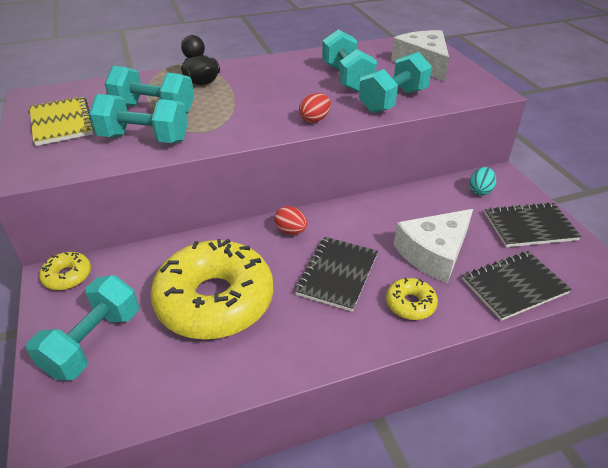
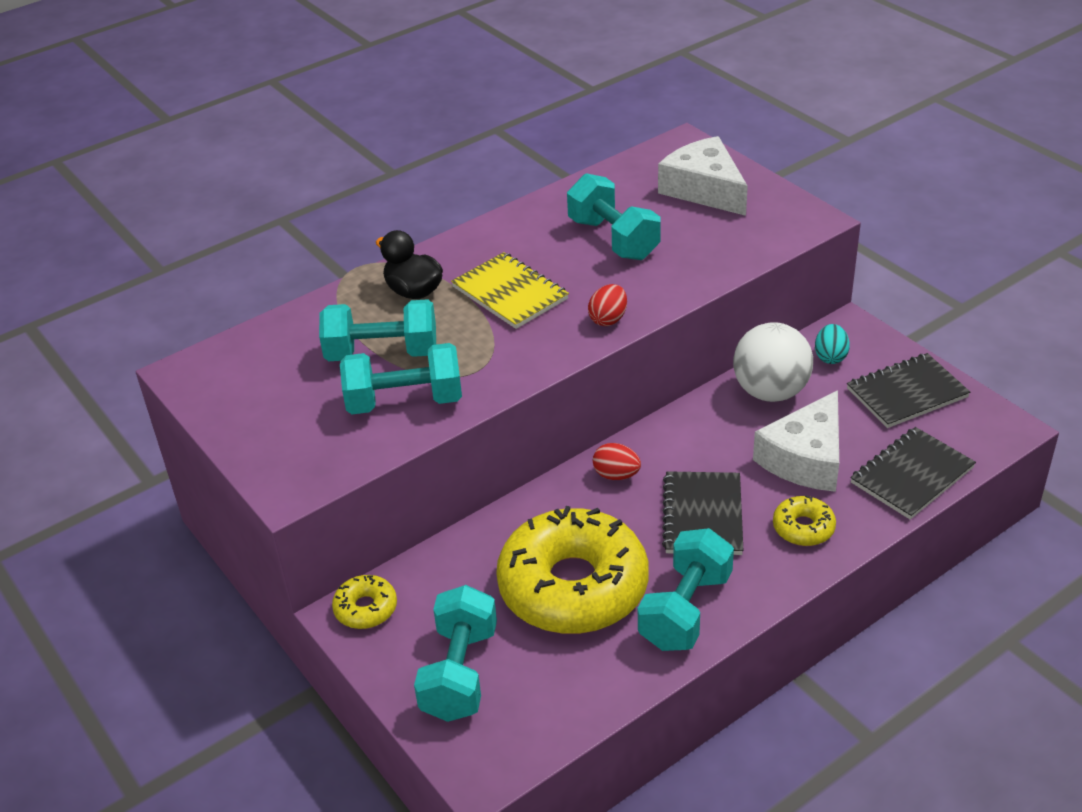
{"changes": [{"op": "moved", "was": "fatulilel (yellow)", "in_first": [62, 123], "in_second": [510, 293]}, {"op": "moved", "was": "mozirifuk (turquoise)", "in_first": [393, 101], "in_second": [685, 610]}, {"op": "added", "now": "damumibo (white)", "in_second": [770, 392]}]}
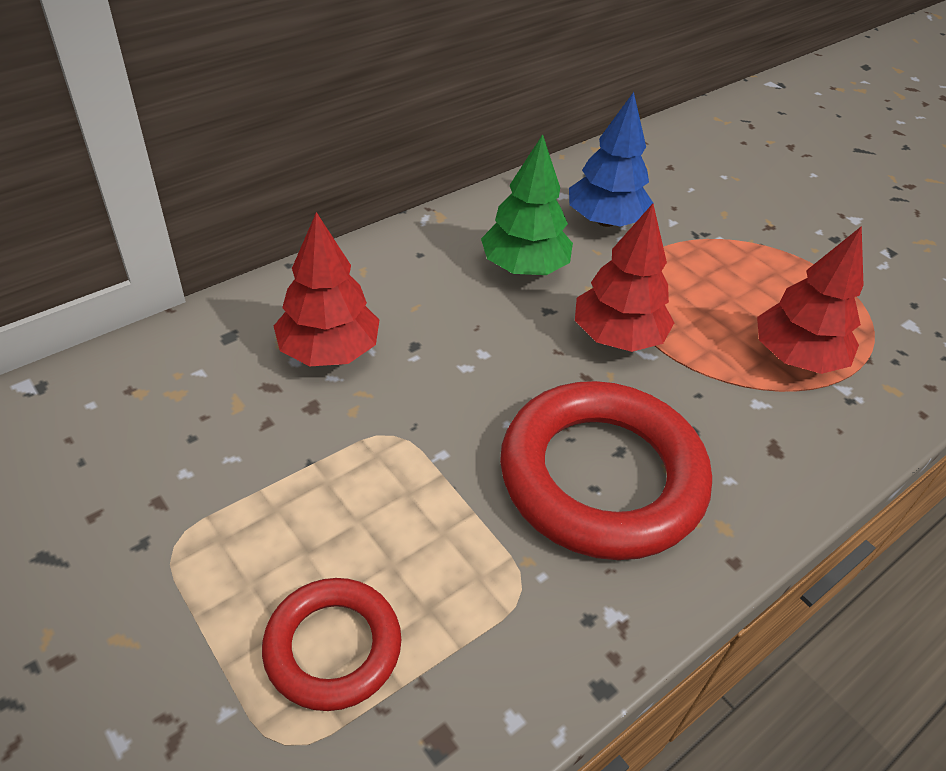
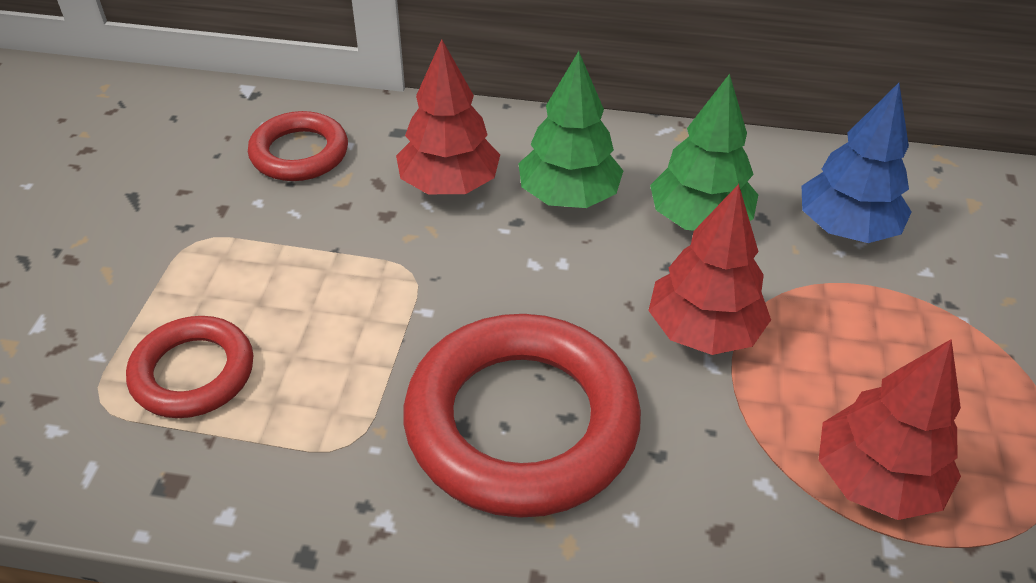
{"changes": [{"op": "added", "now": "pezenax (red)", "in_second": [299, 153]}, {"op": "added", "now": "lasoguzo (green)", "in_second": [568, 196]}]}
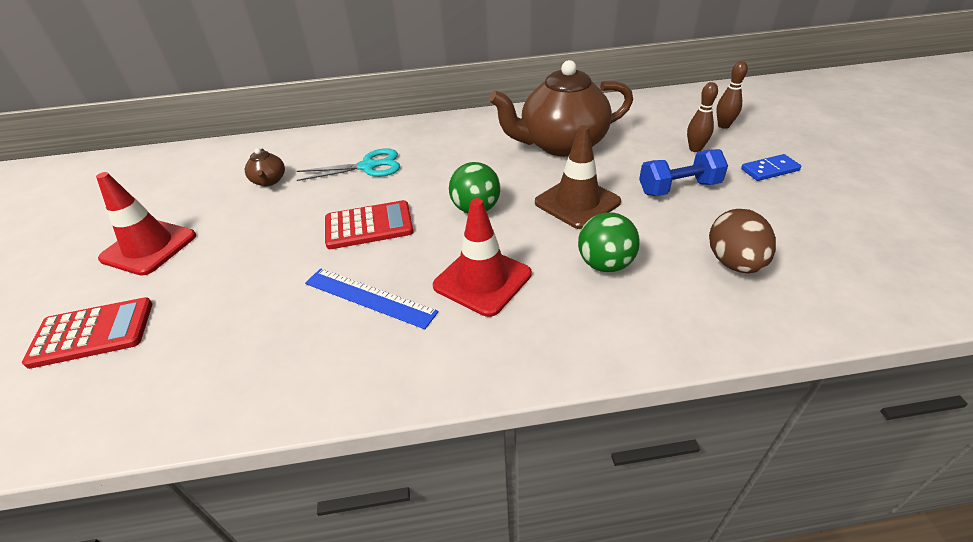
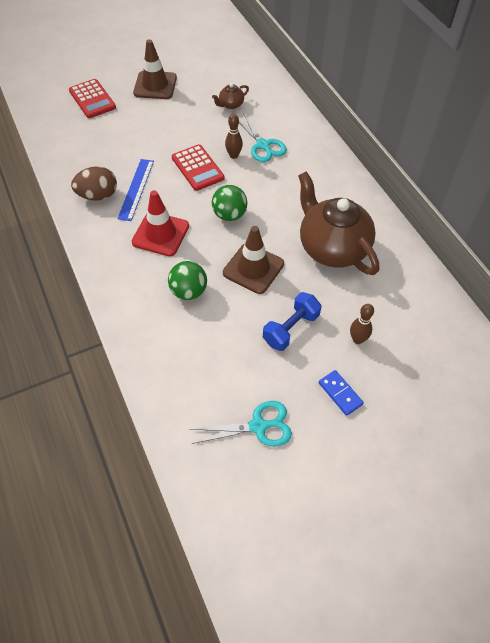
{"changes": [{"op": "recoloured", "was": "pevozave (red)", "now": "pevozave (brown)", "in_first": [149, 247], "in_second": [155, 85]}, {"op": "turned", "was": "mozirifuk (blue)", "in_first": [678, 188], "in_second": [291, 329], "clockwise": 75}, {"op": "moved", "was": "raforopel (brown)", "in_first": [734, 263], "in_second": [98, 195]}, {"op": "moved", "was": "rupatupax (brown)", "in_first": [723, 126], "in_second": [234, 155]}, {"op": "added", "now": "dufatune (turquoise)", "in_second": [258, 426]}]}
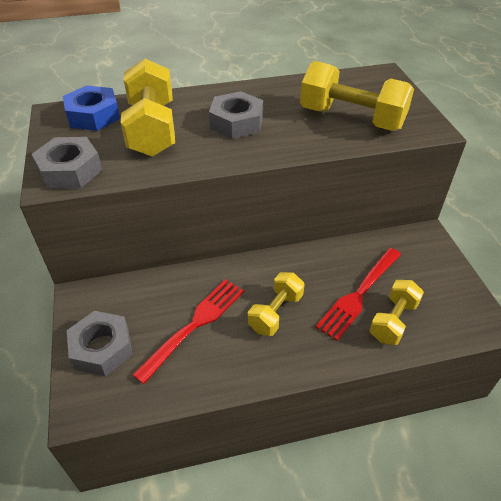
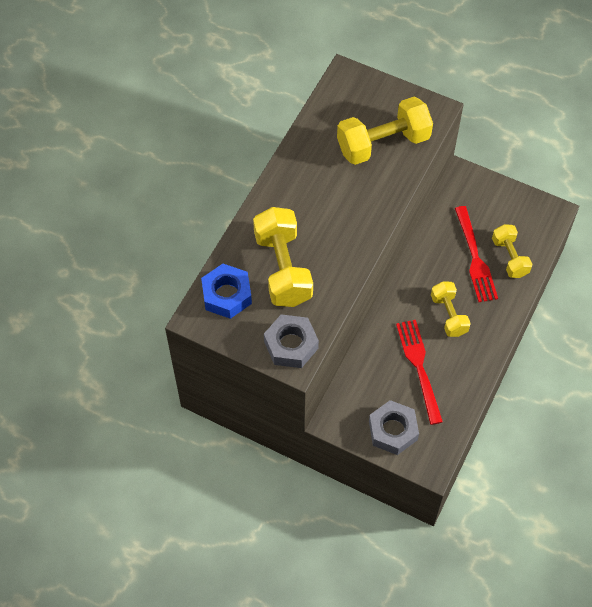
{"changes": [{"op": "turned", "was": "mozirifuk (yellow)", "in_first": [152, 129], "in_second": [283, 268], "clockwise": 45}, {"op": "removed", "was": "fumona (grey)", "in_first": [236, 123]}]}
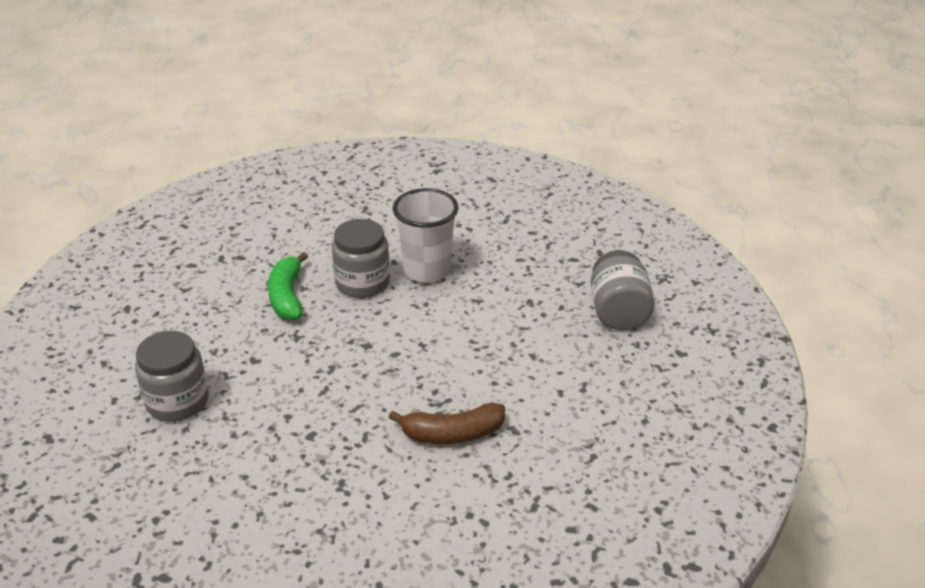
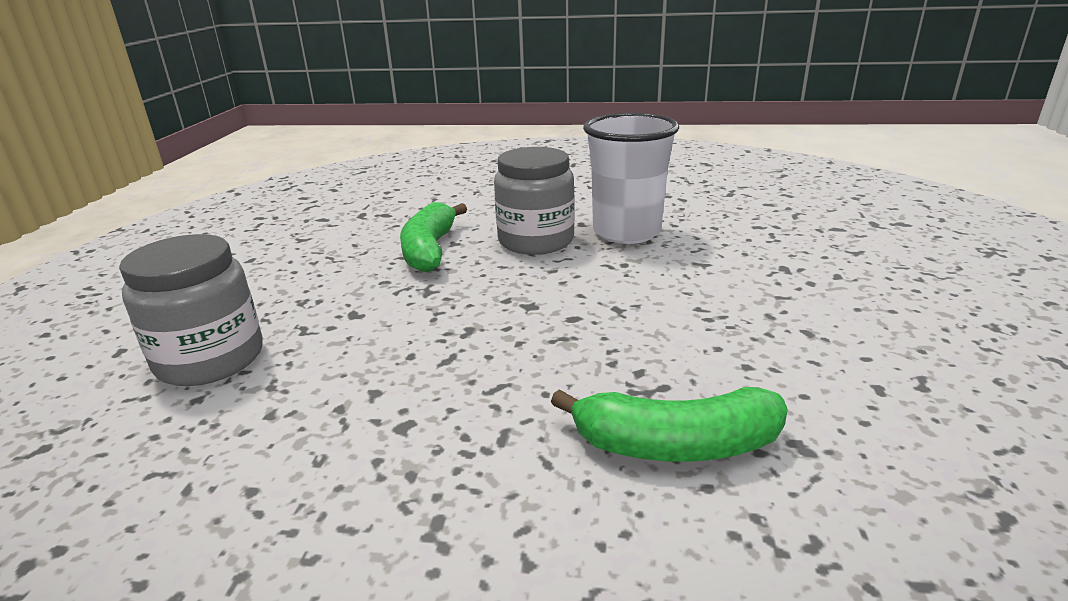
{"changes": [{"op": "recoloured", "was": "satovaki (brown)", "now": "satovaki (green)", "in_first": [452, 434], "in_second": [676, 445]}, {"op": "removed", "was": "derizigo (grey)", "in_first": [618, 311]}]}
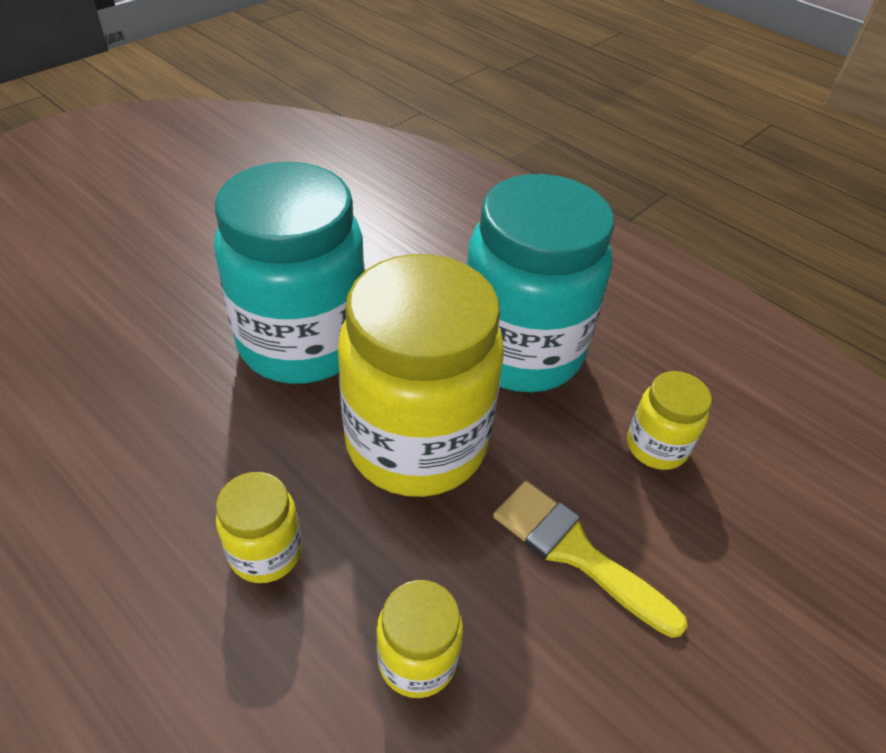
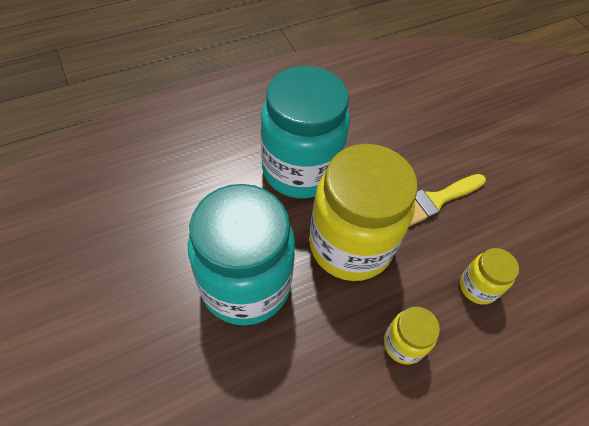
{"changes": [{"op": "removed", "was": "derizigo (yellow)", "in_first": [656, 446]}]}
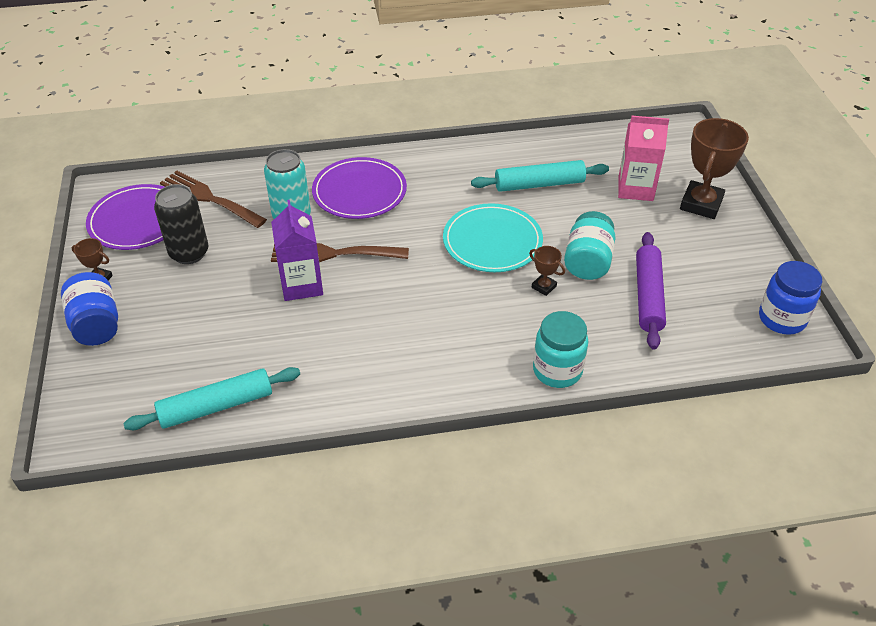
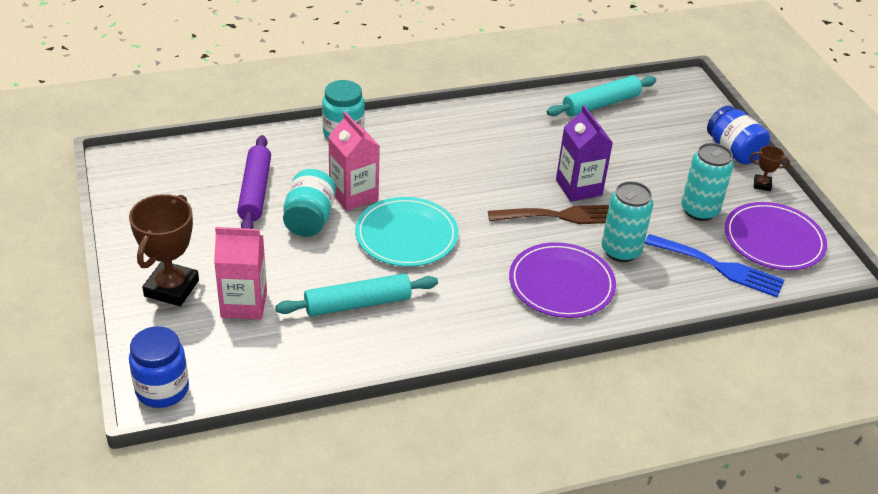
{"changes": [{"op": "recoloured", "was": "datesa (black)", "now": "datesa (turquoise)", "in_first": [189, 253], "in_second": [699, 210]}, {"op": "recoloured", "was": "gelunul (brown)", "now": "gelunul (blue)", "in_first": [209, 198], "in_second": [720, 267]}, {"op": "replaced", "was": "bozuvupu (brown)", "now": "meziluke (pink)", "in_first": [544, 287], "in_second": [353, 195]}, {"op": "moved", "was": "derizigo (blue)", "in_first": [782, 319], "in_second": [162, 389]}]}
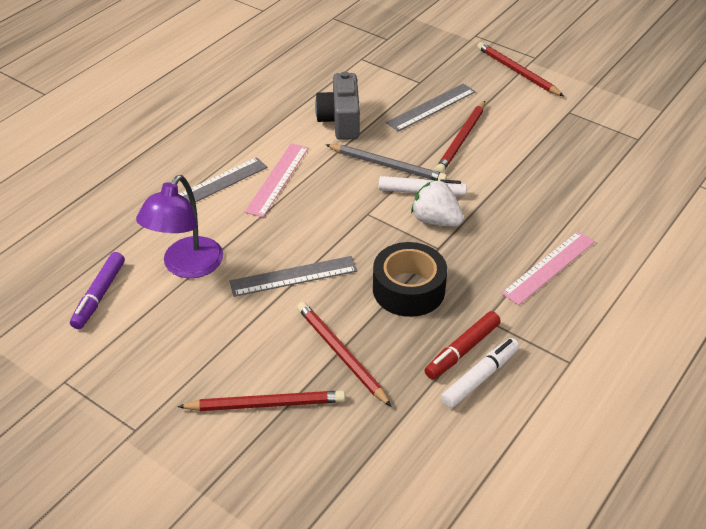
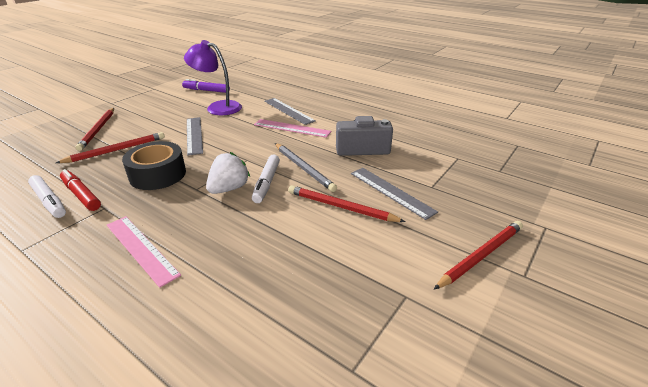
{"changes": [{"op": "turned", "was": "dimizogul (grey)", "in_first": [387, 165], "in_second": [304, 168], "clockwise": -60}]}
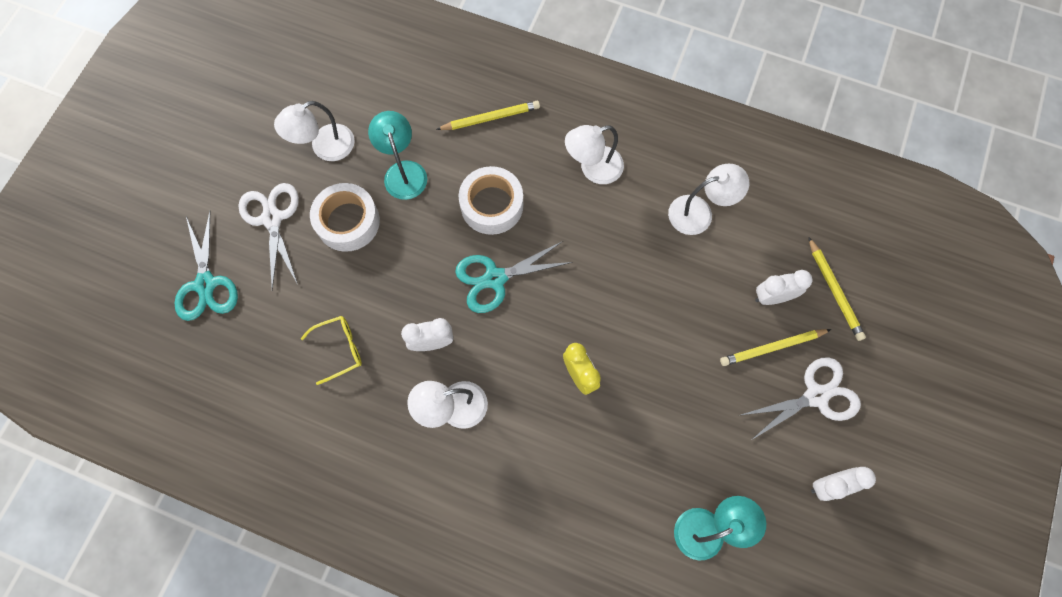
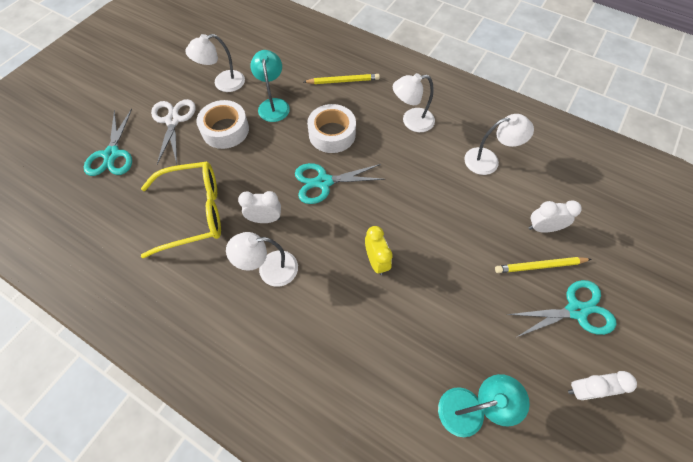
{"changes": [{"op": "resized", "was": "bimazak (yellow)", "in_first": [339, 349], "in_second": [194, 212], "ratio": 1.99}, {"op": "recoloured", "was": "dufatune (white)", "now": "dufatune (turquoise)", "in_first": [816, 395], "in_second": [576, 310]}, {"op": "removed", "was": "dimizogul (yellow)", "in_first": [834, 291]}]}
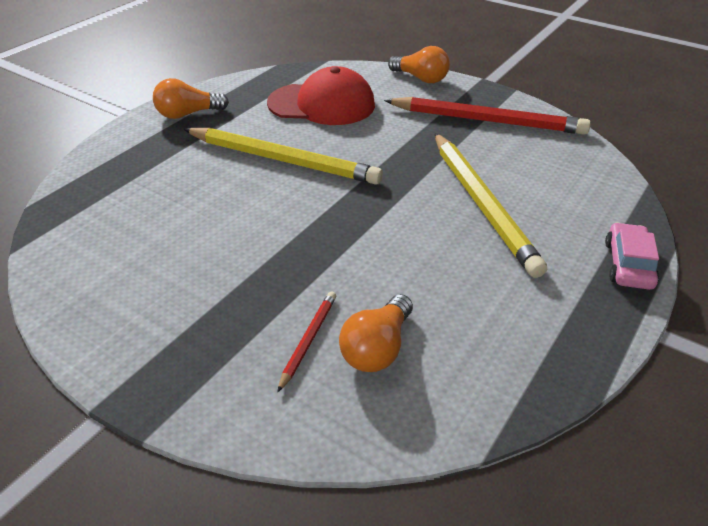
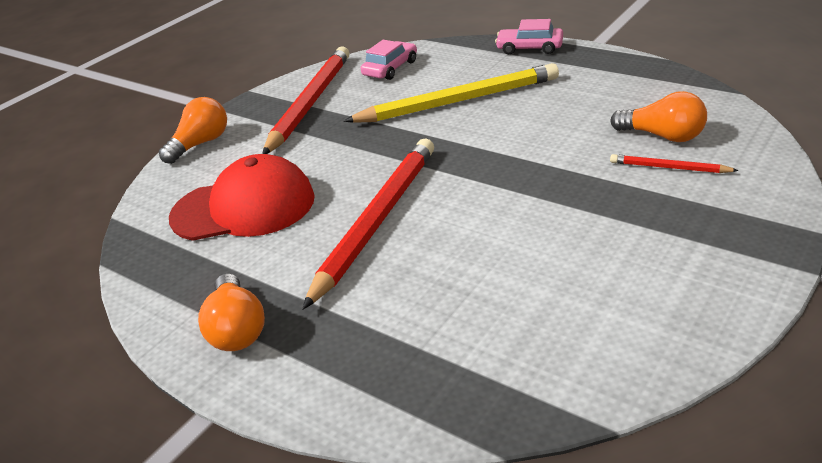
{"changes": [{"op": "recoloured", "was": "dimizogul (yellow)", "now": "dimizogul (red)", "in_first": [283, 160], "in_second": [377, 220]}, {"op": "turned", "was": "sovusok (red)", "in_first": [322, 104], "in_second": [244, 207], "clockwise": 75}, {"op": "added", "now": "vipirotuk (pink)", "in_second": [390, 68]}]}
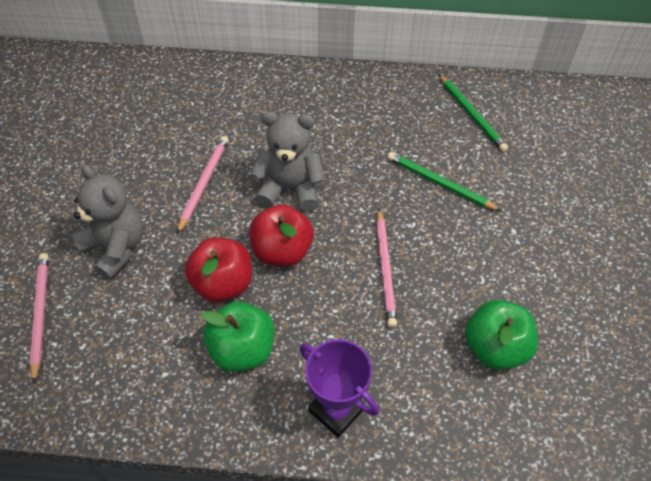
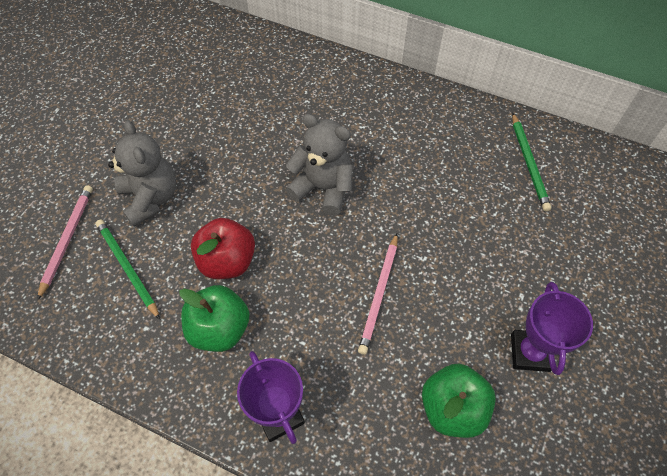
{"changes": [{"op": "removed", "was": "dimizogul (pink)", "in_first": [204, 183]}, {"op": "removed", "was": "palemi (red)", "in_first": [282, 251]}, {"op": "moved", "was": "dimizogul (green)", "in_first": [439, 183], "in_second": [127, 268]}, {"op": "added", "now": "bozuvupu (purple)", "in_second": [530, 352]}]}
